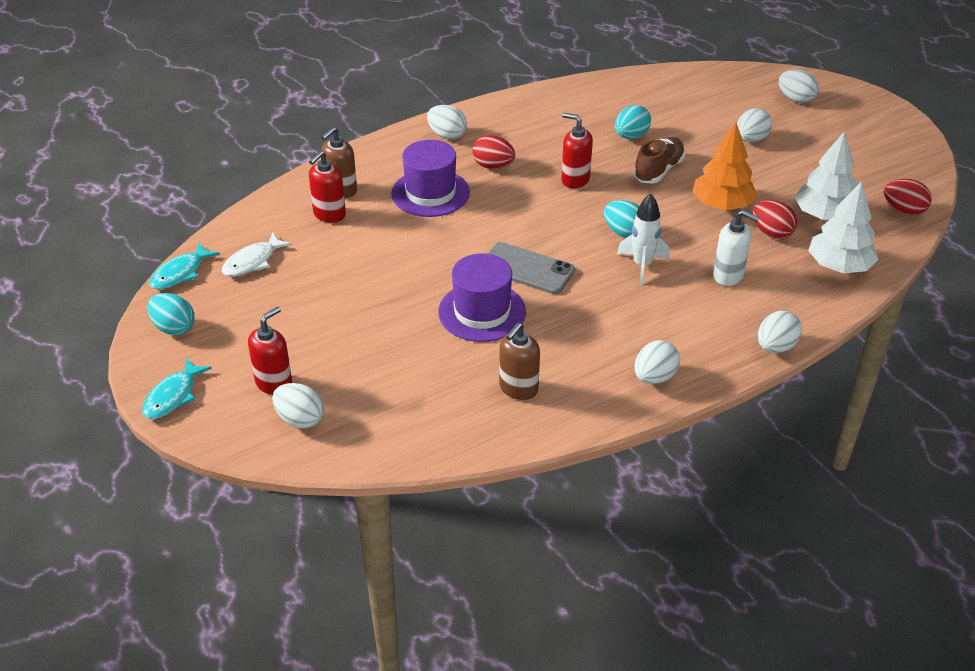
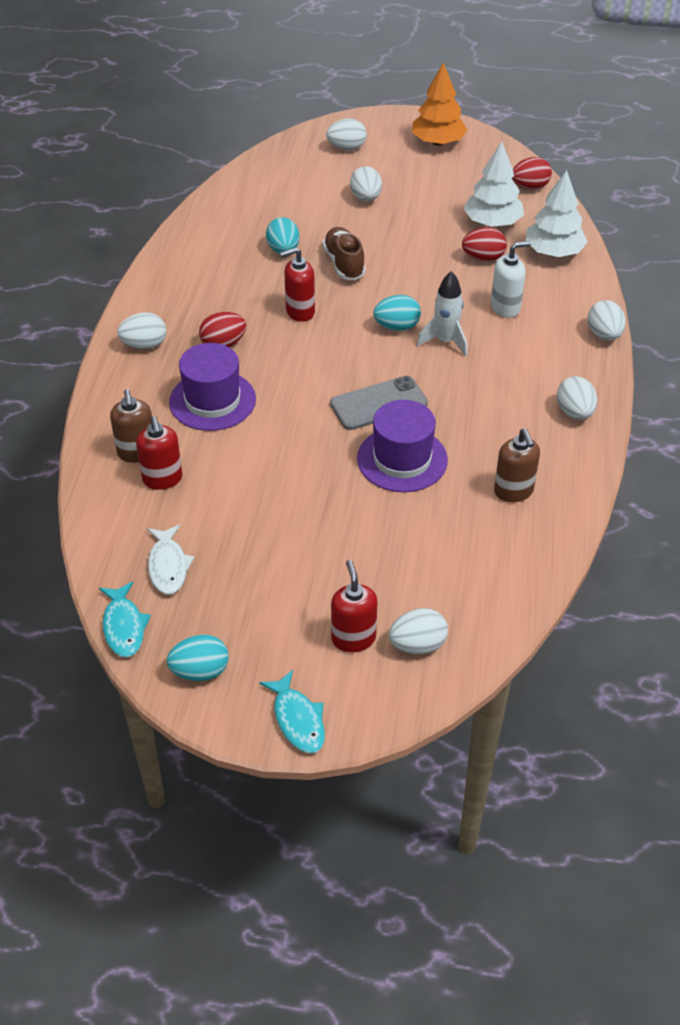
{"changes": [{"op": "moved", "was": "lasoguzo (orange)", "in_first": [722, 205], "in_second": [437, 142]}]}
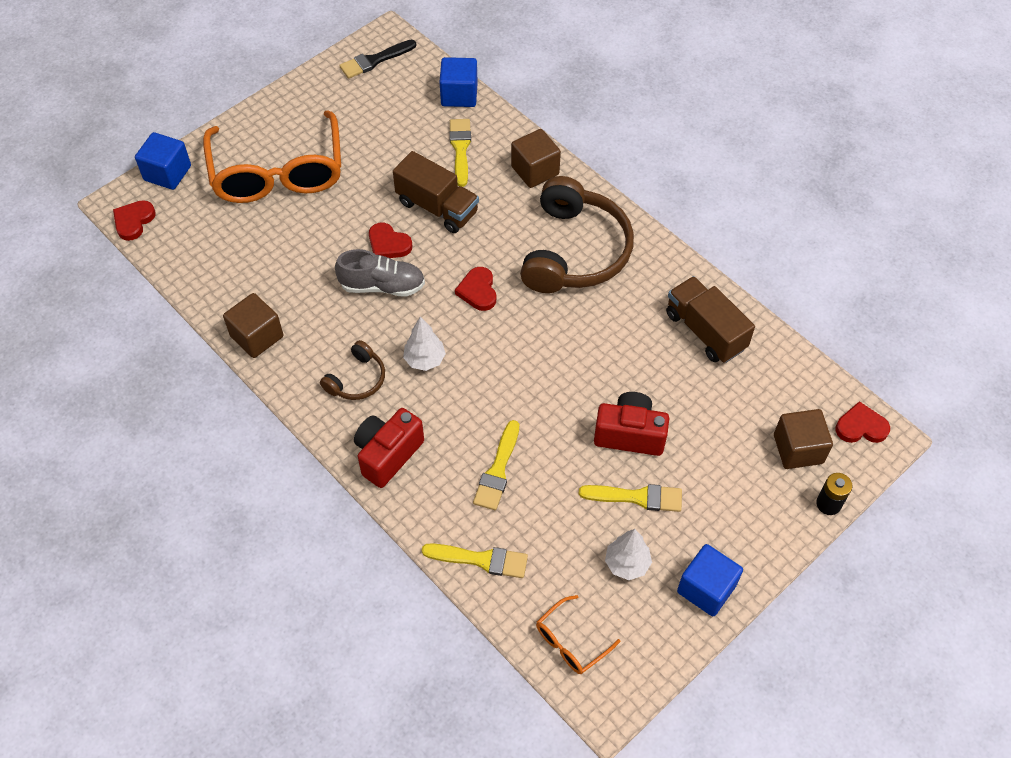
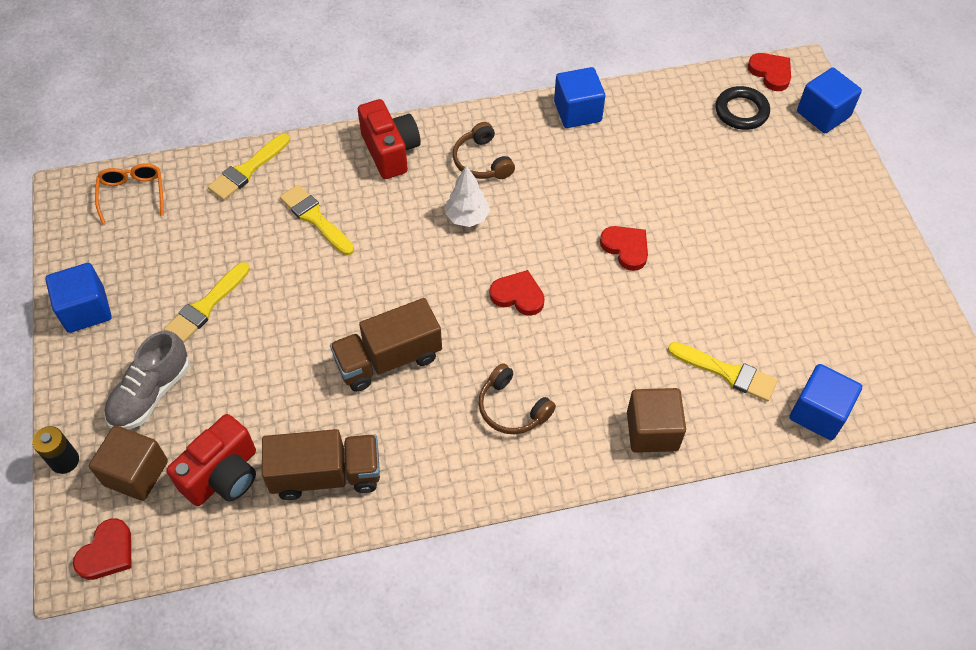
{"changes": [{"op": "removed", "was": "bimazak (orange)", "in_first": [278, 173]}, {"op": "recoloured", "was": "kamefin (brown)", "now": "kamefin (blue)", "in_first": [257, 336], "in_second": [577, 111]}, {"op": "moved", "was": "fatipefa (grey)", "in_first": [382, 286], "in_second": [151, 393]}, {"op": "removed", "was": "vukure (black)", "in_first": [374, 60]}, {"op": "turned", "was": "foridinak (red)", "in_first": [388, 244], "in_second": [626, 248], "clockwise": 75}, {"op": "moved", "was": "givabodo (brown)", "in_first": [437, 207], "in_second": [388, 359]}, {"op": "resized", "was": "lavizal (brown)", "in_first": [574, 251], "in_second": [512, 408], "ratio": 0.48}, {"op": "moved", "was": "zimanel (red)", "in_first": [630, 434], "in_second": [223, 475]}, {"op": "removed", "was": "lasoguzo (white)", "in_first": [627, 563]}, {"op": "added", "now": "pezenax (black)", "in_second": [741, 111]}]}
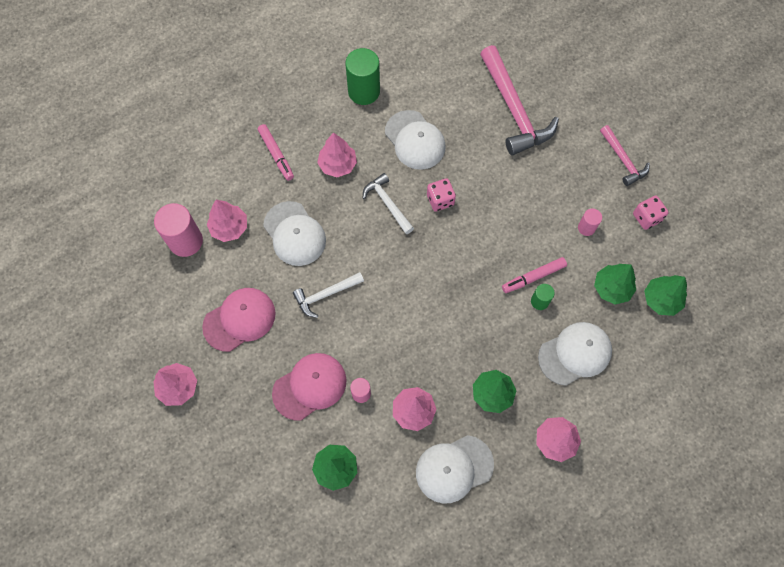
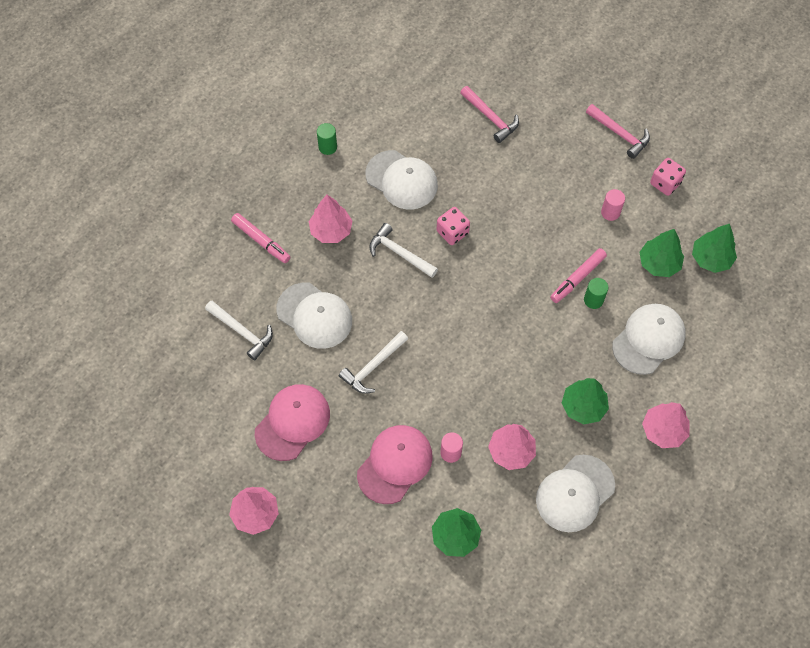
{"changes": [{"op": "removed", "was": "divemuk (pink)", "in_first": [186, 241]}, {"op": "replaced", "was": "lasoguzo (pink)", "now": "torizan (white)", "in_first": [229, 227], "in_second": [242, 332]}, {"op": "resized", "was": "divemuk (green)", "in_first": [364, 91], "in_second": [327, 147], "ratio": 0.52}, {"op": "resized", "was": "torizan (pink)", "in_first": [513, 109], "in_second": [490, 118], "ratio": 0.54}]}
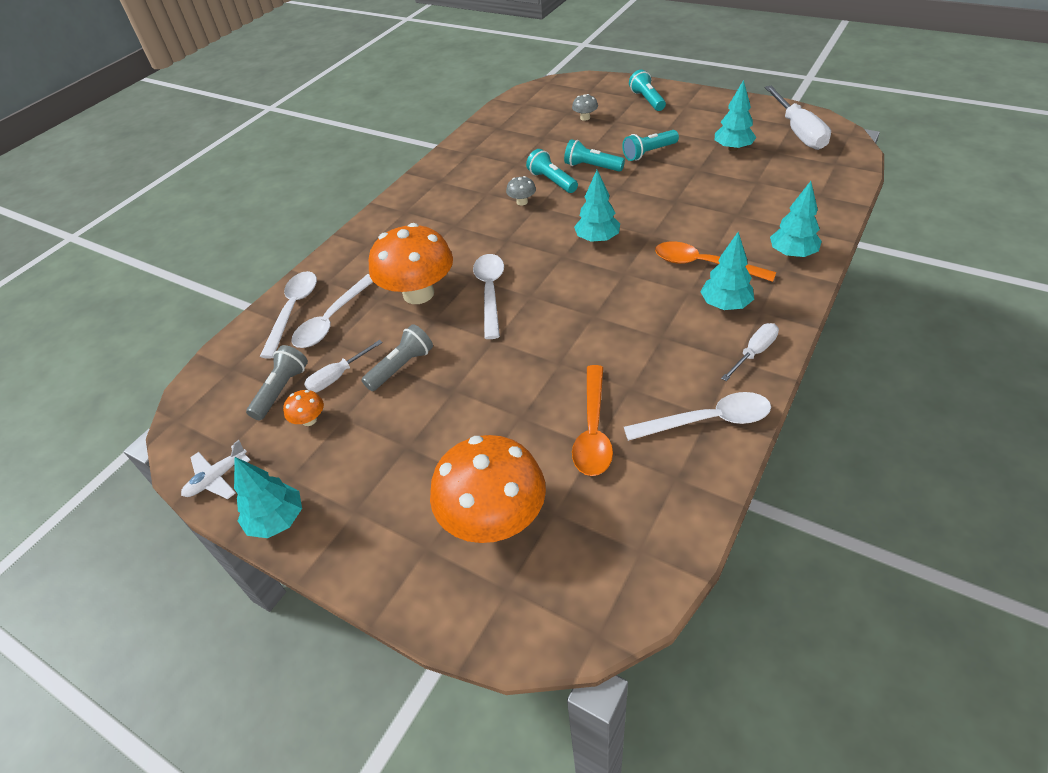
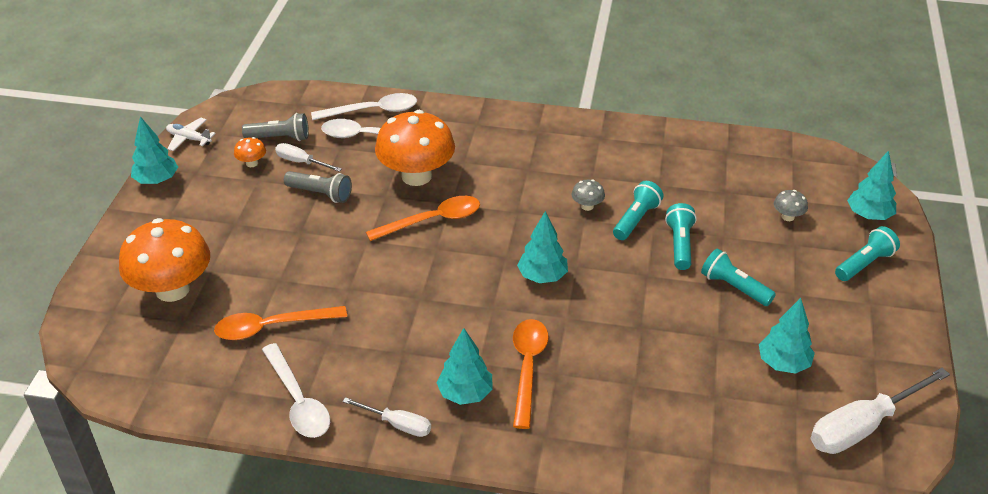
{"changes": [{"op": "recoloured", "was": "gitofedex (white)", "now": "gitofedex (orange)", "in_first": [490, 292], "in_second": [432, 221]}, {"op": "moved", "was": "lasoguzo (turquoise)", "in_first": [792, 254], "in_second": [868, 215]}]}
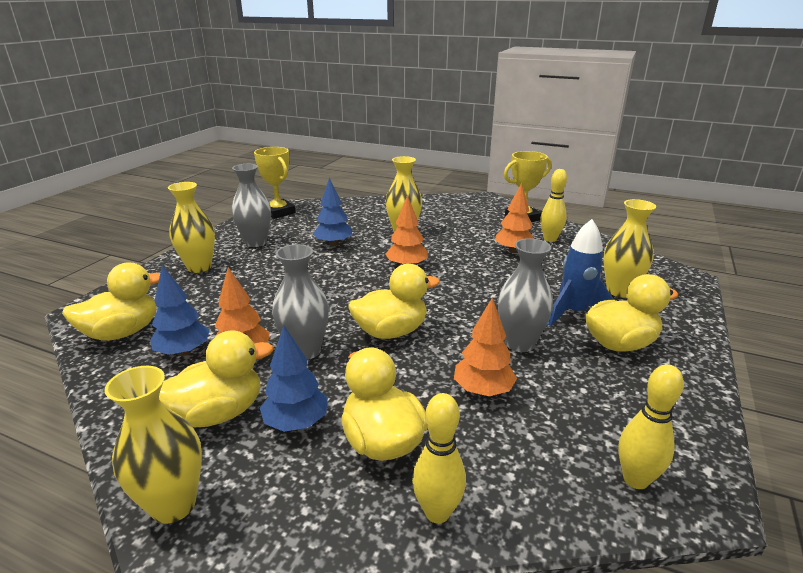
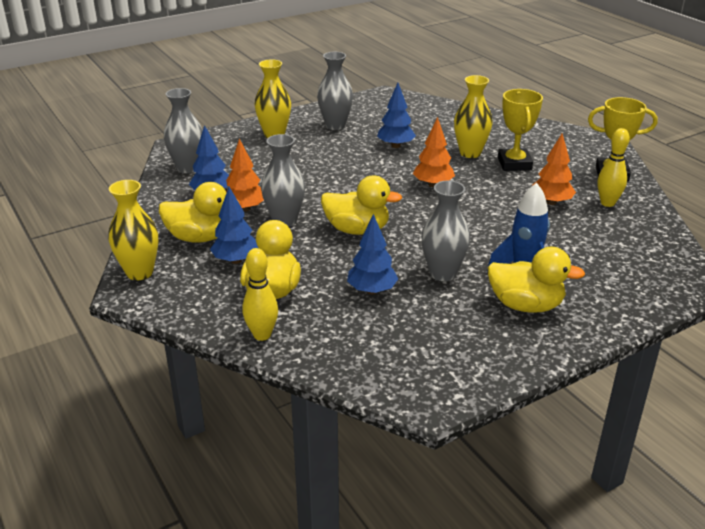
{"changes": [{"op": "replaced", "was": "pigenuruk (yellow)", "now": "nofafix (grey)", "in_first": [122, 332], "in_second": [187, 168]}, {"op": "moved", "was": "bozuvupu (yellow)", "in_first": [278, 212], "in_second": [514, 164]}, {"op": "recoloured", "was": "lasoguzo (orange)", "now": "lasoguzo (blue)", "in_first": [483, 390], "in_second": [372, 290]}, {"op": "removed", "was": "nofafix (yellow)", "in_first": [619, 291]}, {"op": "removed", "was": "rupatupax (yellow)", "in_first": [635, 479]}]}
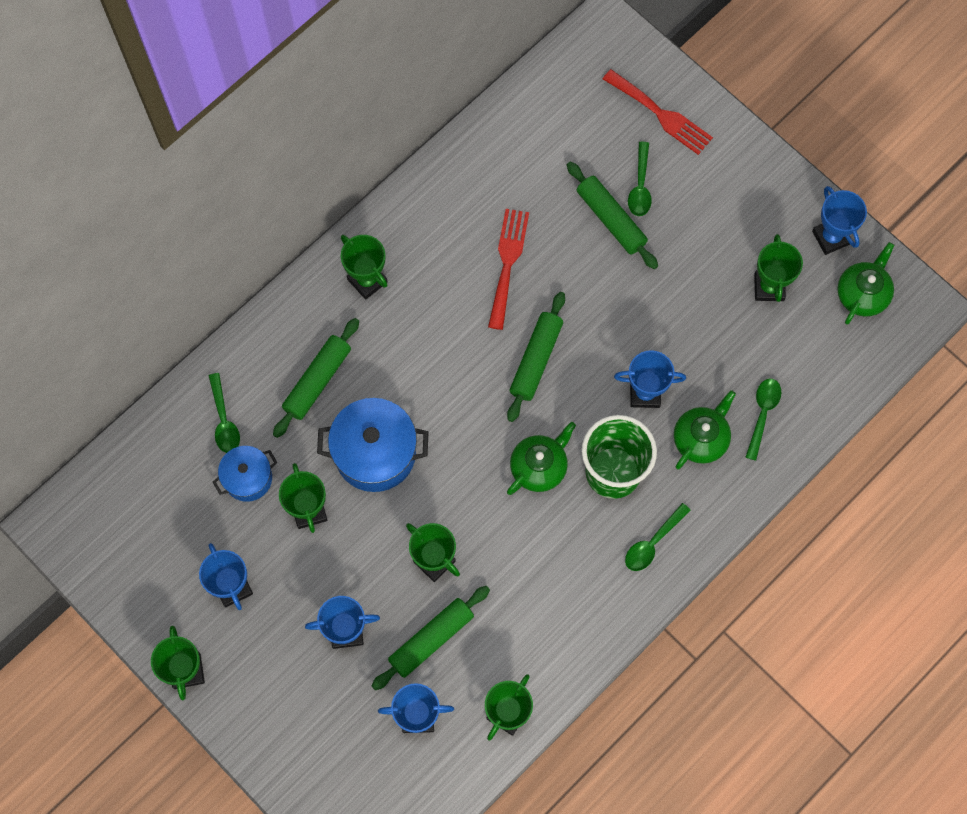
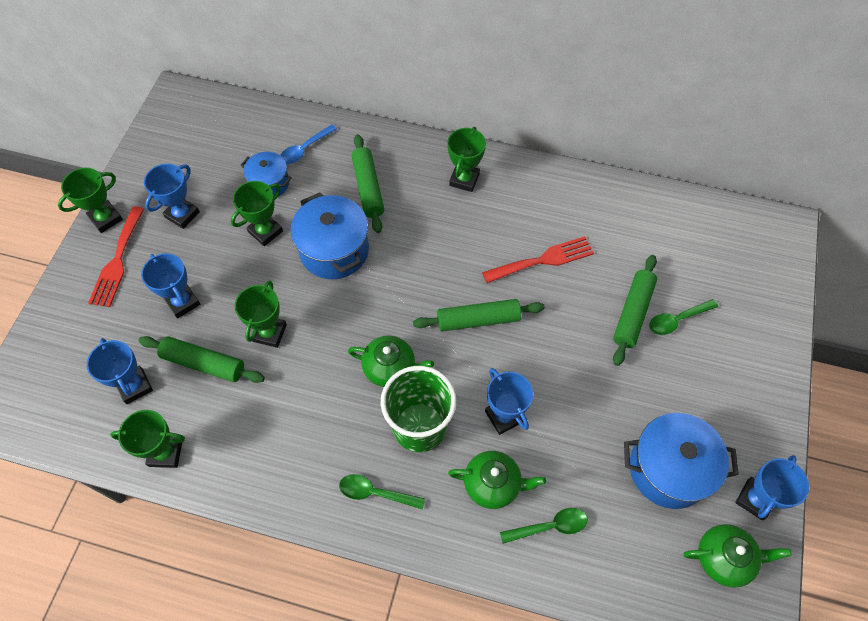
{"changes": [{"op": "recoloured", "was": "gitofedex (green)", "now": "gitofedex (blue)", "in_first": [224, 420], "in_second": [305, 149]}, {"op": "turned", "was": "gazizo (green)", "in_first": [317, 381], "in_second": [368, 188], "clockwise": 75}, {"op": "moved", "was": "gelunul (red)", "in_first": [661, 114], "in_second": [117, 261]}, {"op": "replaced", "was": "bozuvupu (green)", "now": "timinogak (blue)", "in_first": [769, 287], "in_second": [668, 469]}]}
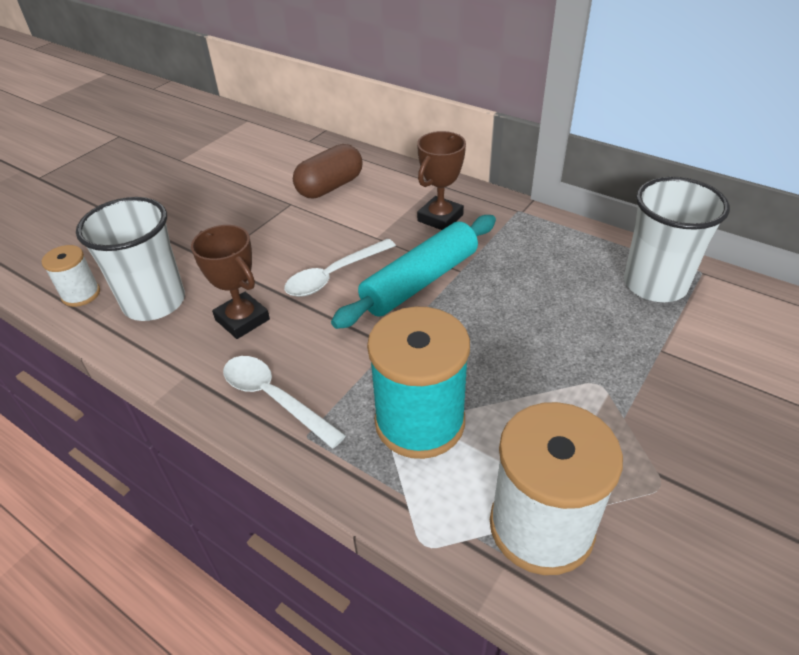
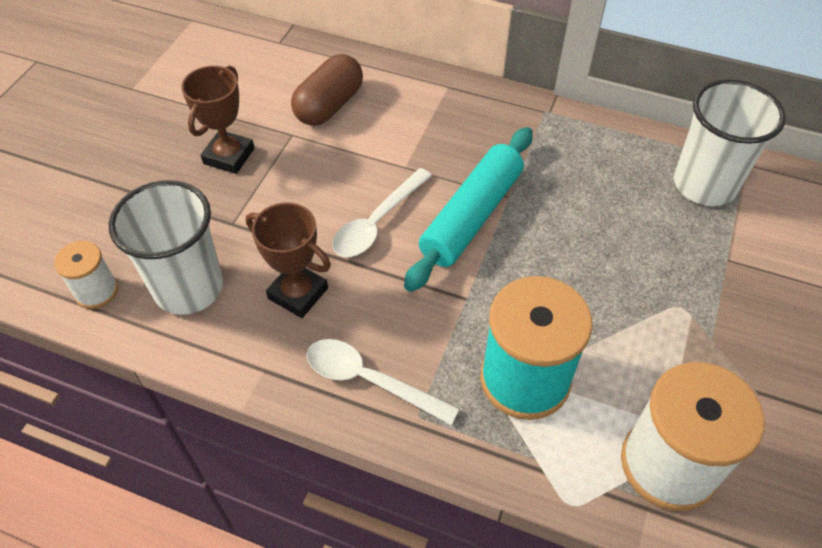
{"changes": [{"op": "moved", "was": "bozuvupu (brown)", "in_first": [440, 218], "in_second": [229, 156]}]}
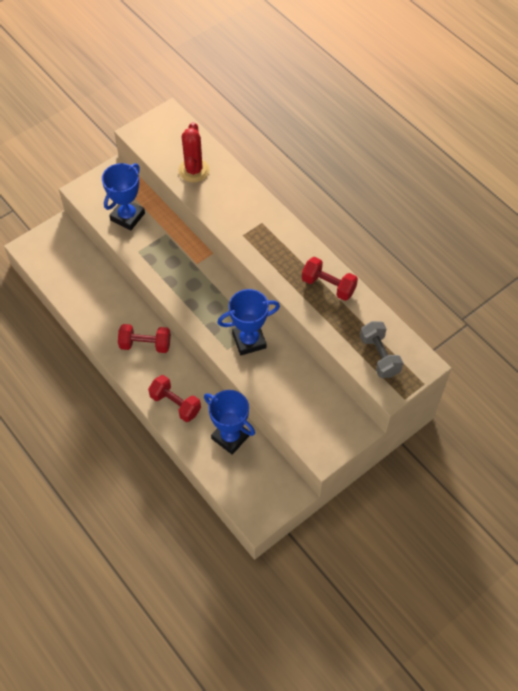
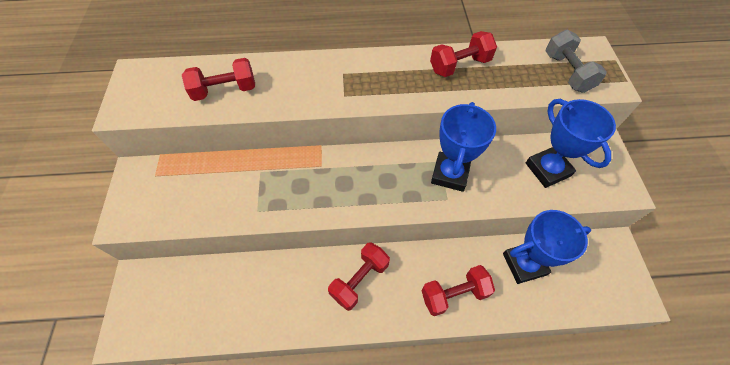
{"changes": [{"op": "moved", "was": "bozuvupu (blue)", "in_first": [127, 217], "in_second": [547, 169]}, {"op": "replaced", "was": "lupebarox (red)", "now": "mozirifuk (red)", "in_first": [194, 170], "in_second": [225, 90]}, {"op": "turned", "was": "mozirifuk (grey)", "in_first": [379, 356], "in_second": [567, 72], "clockwise": 60}]}
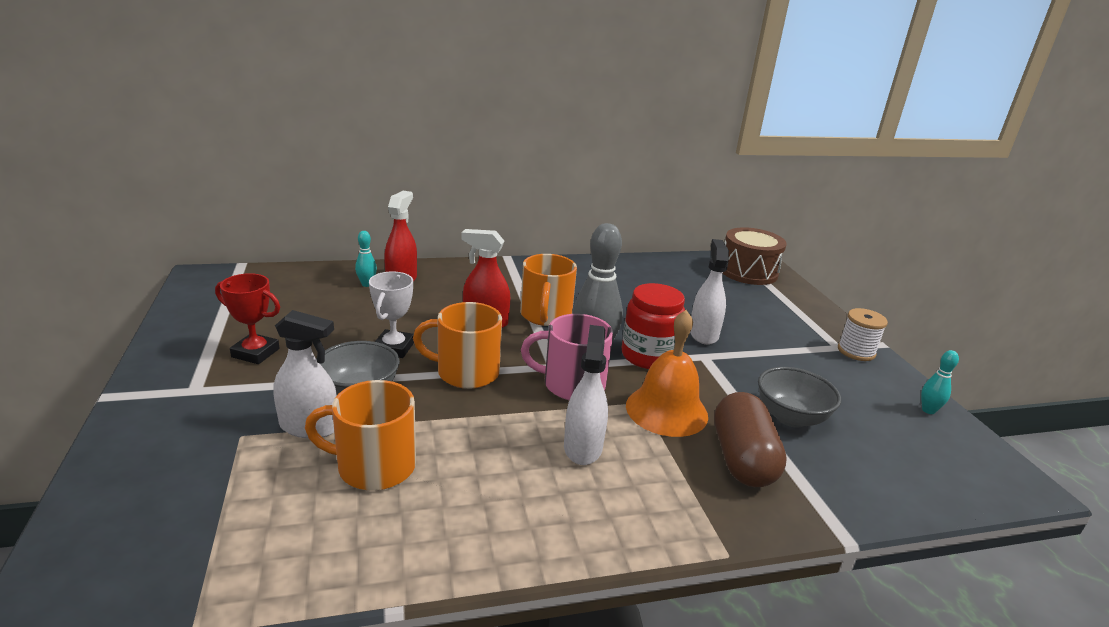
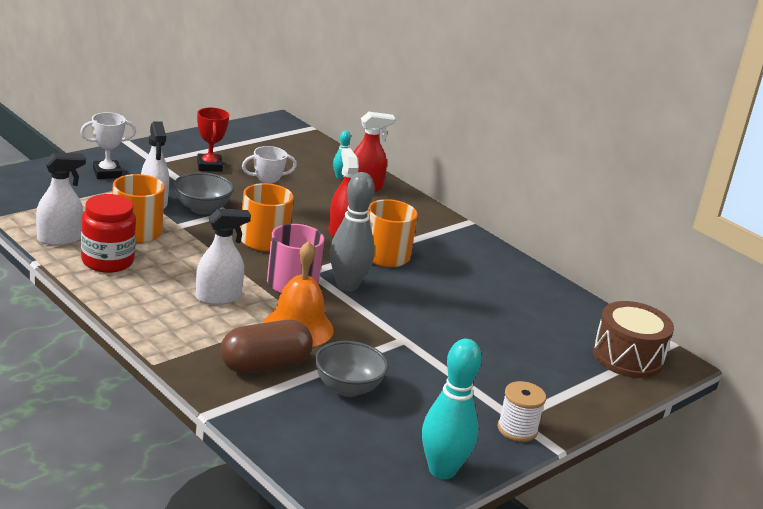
{"changes": [{"op": "moved", "was": "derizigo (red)", "in_first": [648, 356], "in_second": [107, 261]}, {"op": "moved", "was": "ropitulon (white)", "in_first": [703, 334], "in_second": [60, 239]}, {"op": "resized", "was": "rupatupax (turquoise)", "in_first": [928, 410], "in_second": [442, 470], "ratio": 2.11}, {"op": "added", "now": "bozuvupu (white)", "in_second": [107, 173]}]}
